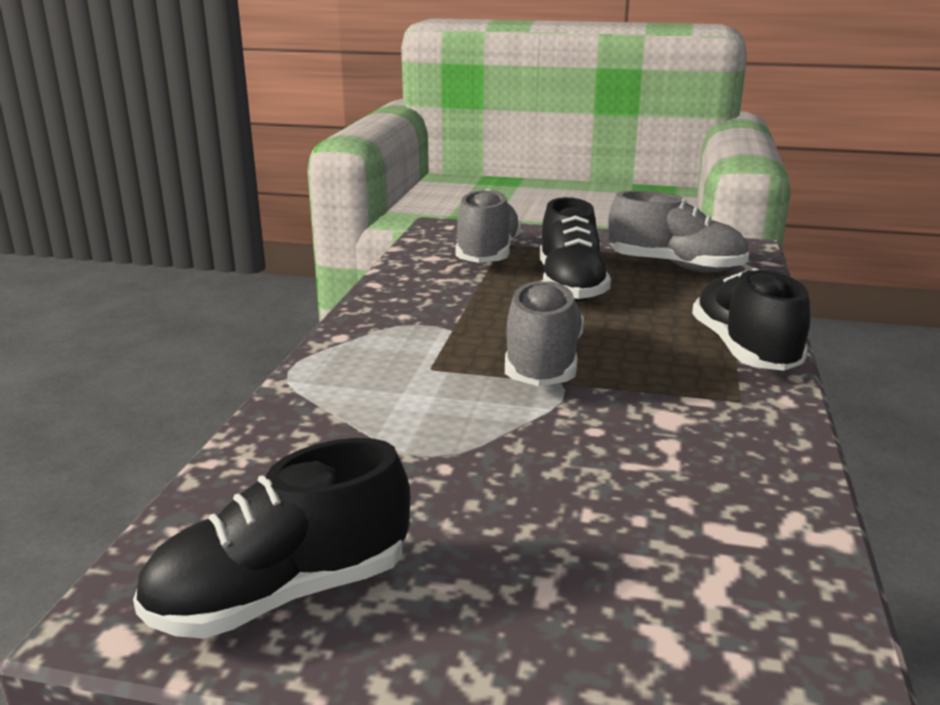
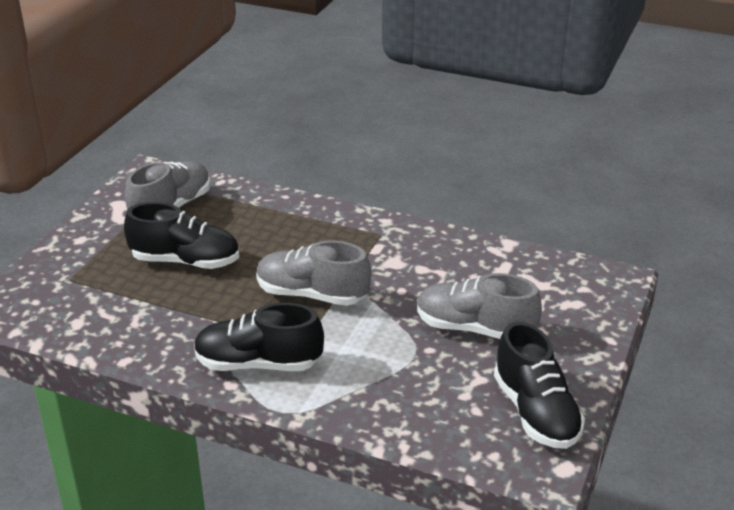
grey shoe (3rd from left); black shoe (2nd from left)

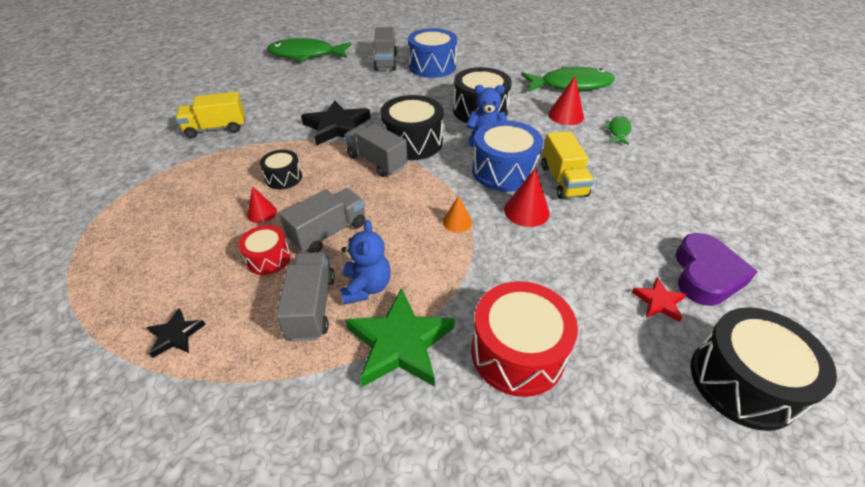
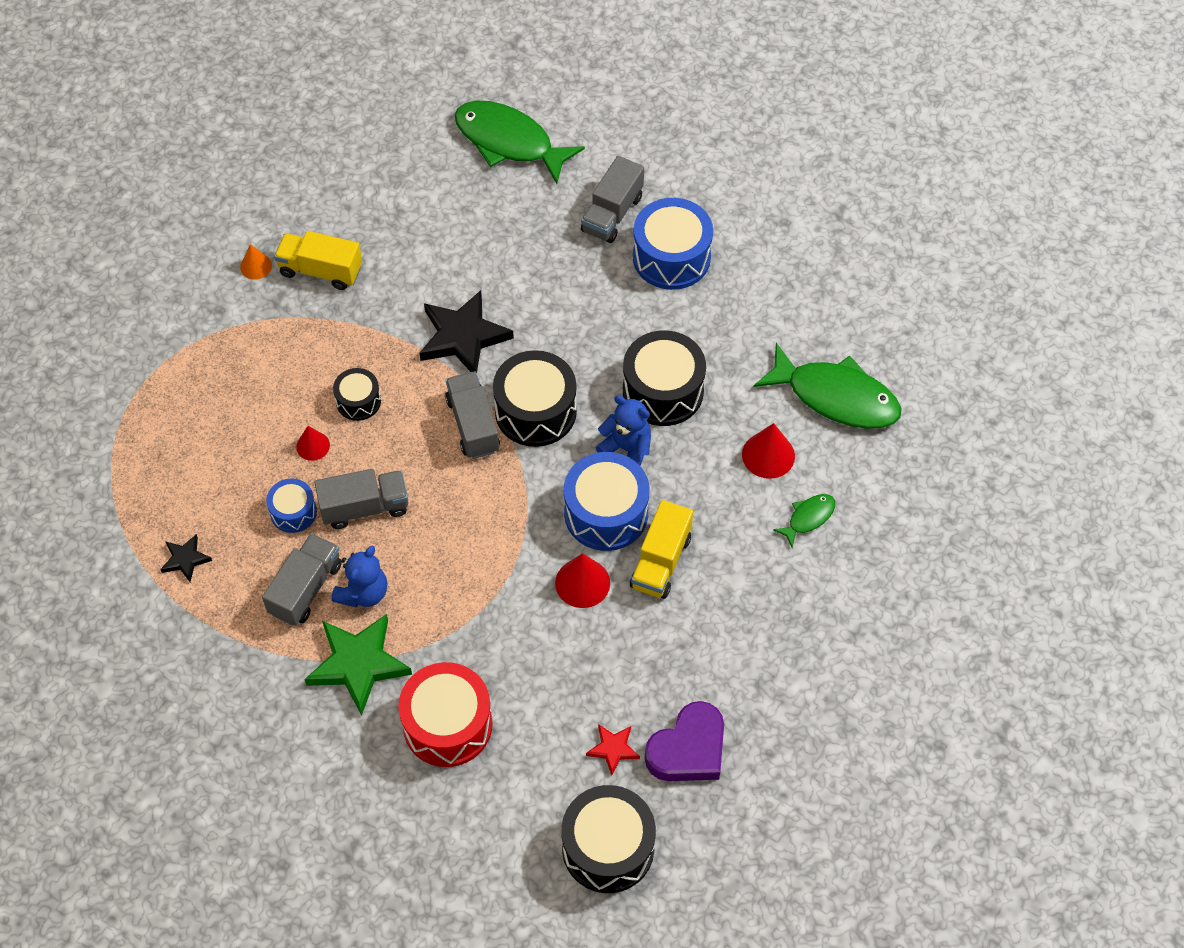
orange cone; blue drum (1st from left)

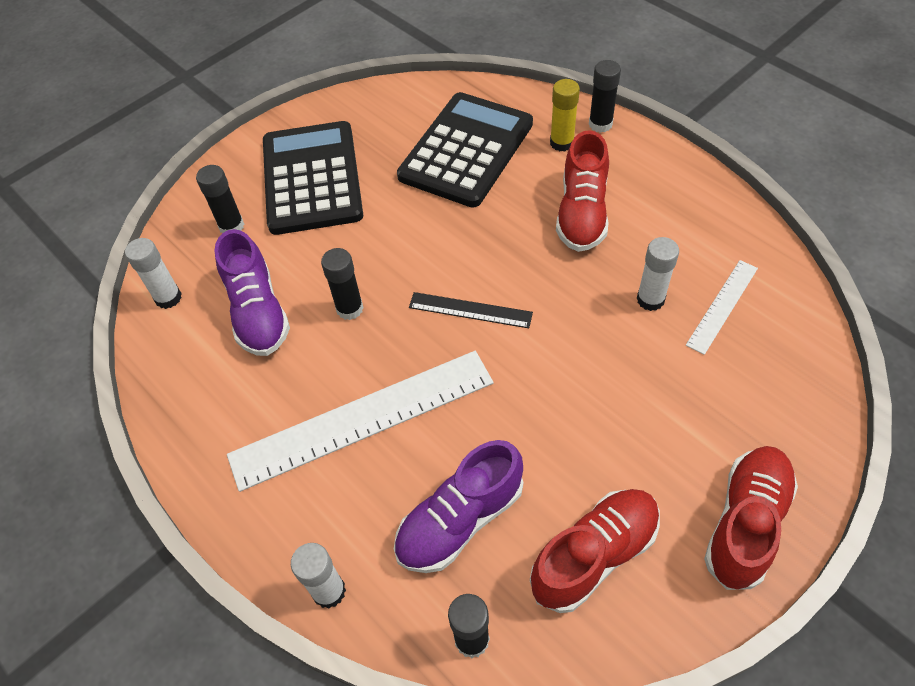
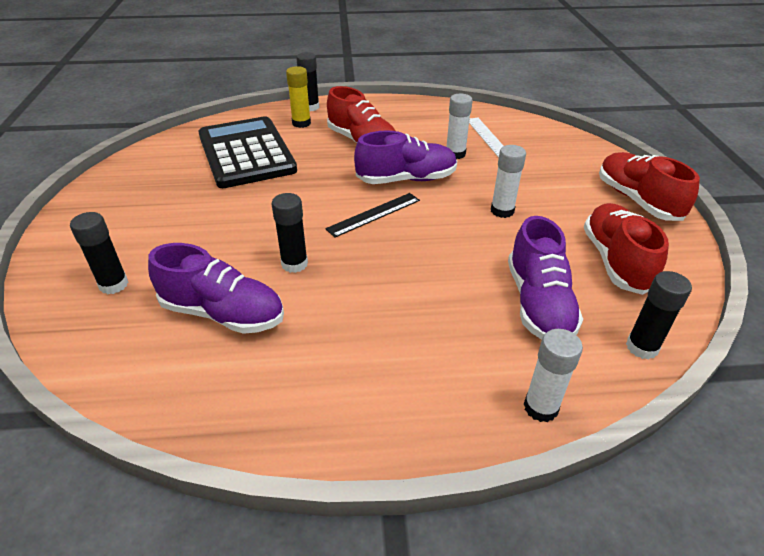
white ruler (1st from left in the first image); black calculator (1st from left in the first image); purple shoe (2nd from left); white glue stick (2nd from left)

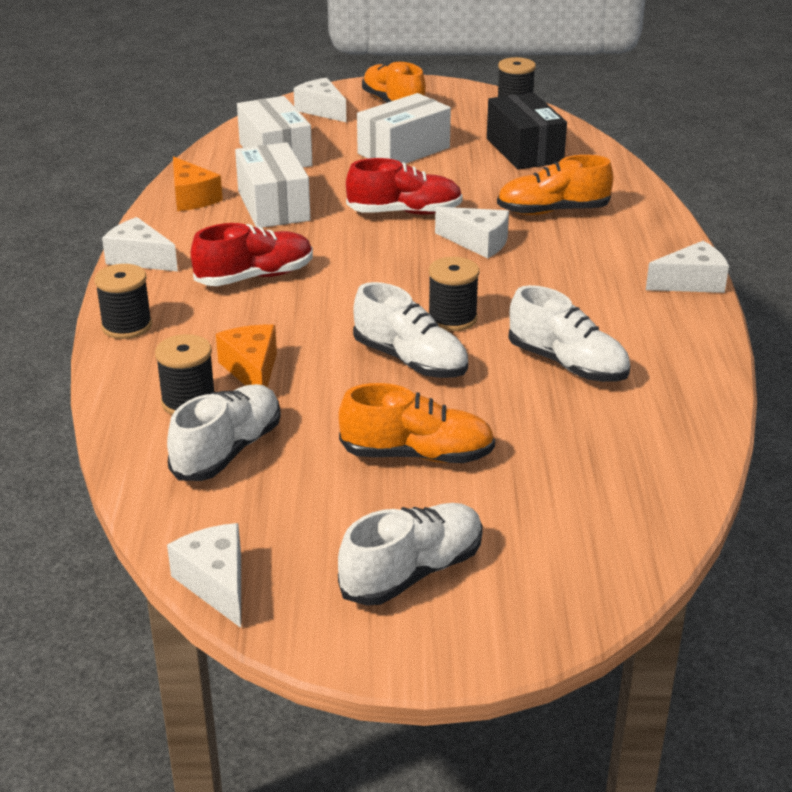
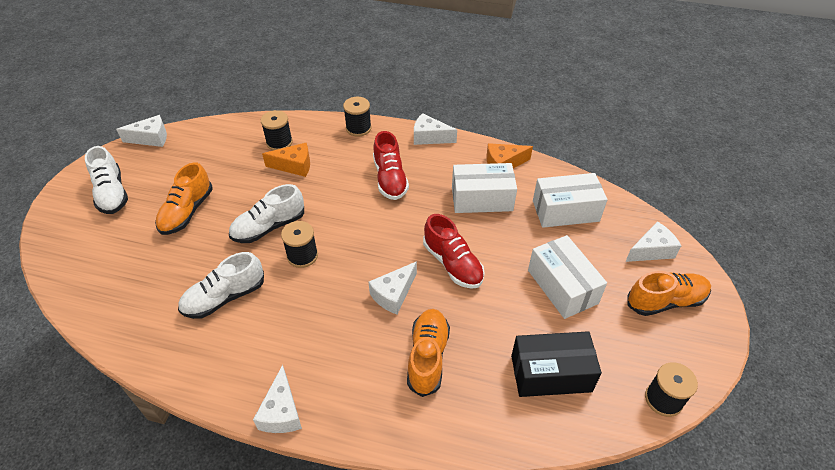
white shoe (1st from left in the first image); white cheese (4th from left); red shoe (2nd from left)

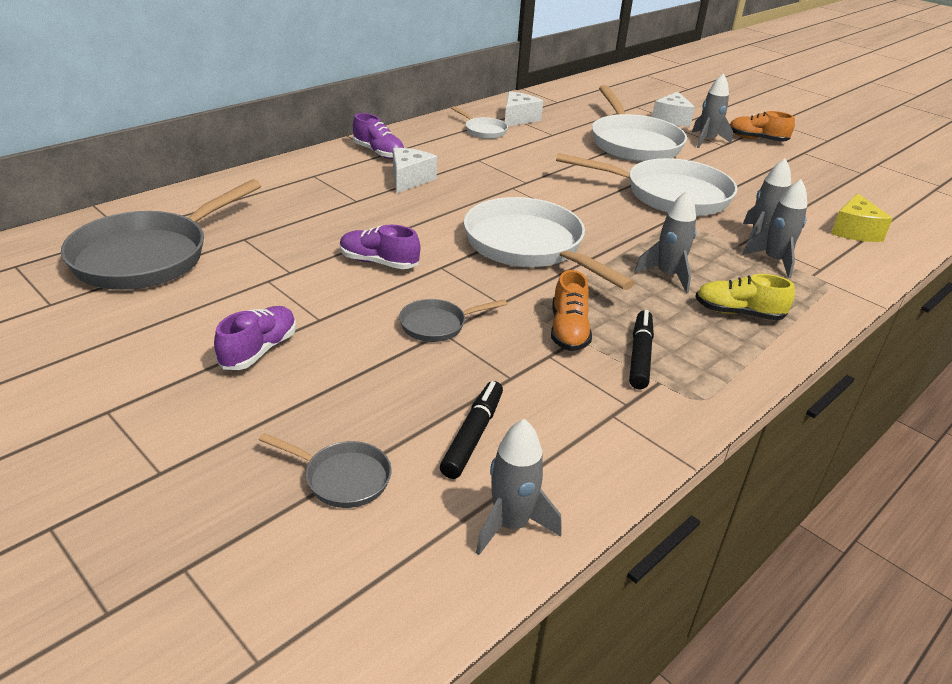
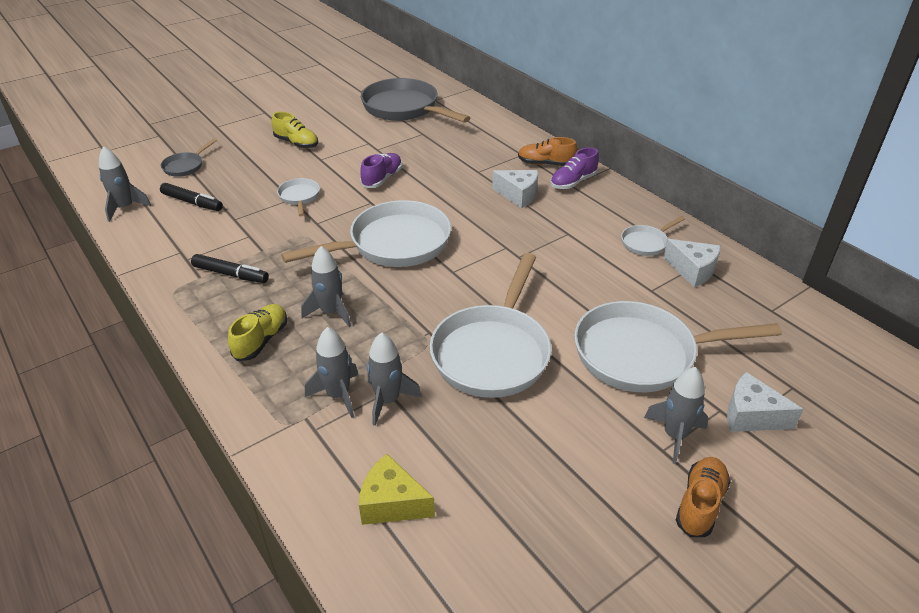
orange shoe (1st from left); yellow shoe (2nd from left); white pan (1st from left)

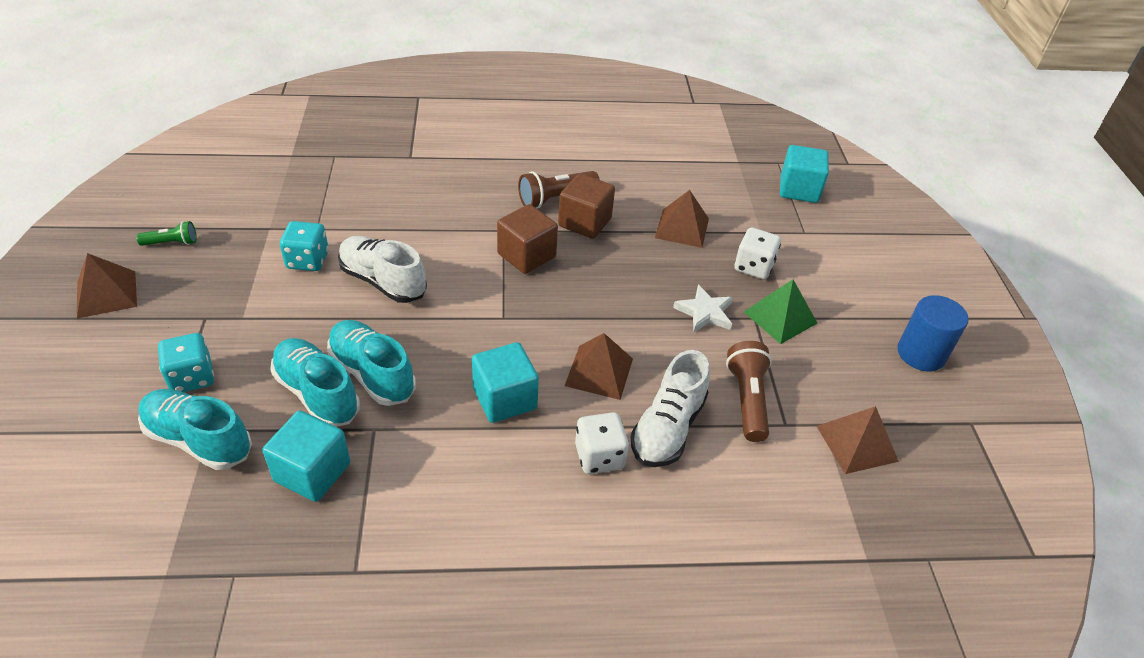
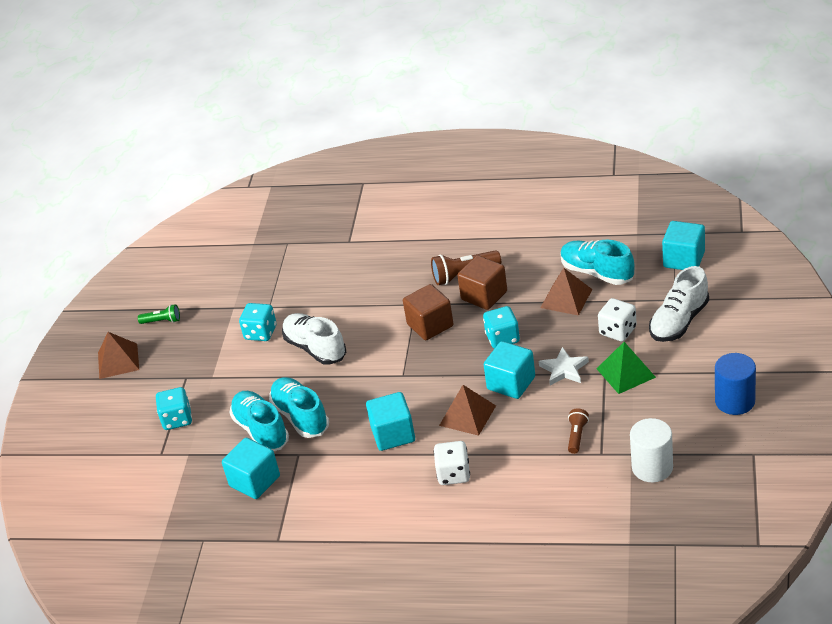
turquoise dice (3rd from left); turquoise cube (3rd from left); turquoise shoe (3rd from left); white shoe (2nd from left); white cylinder; brown flashlight (2nd from left)

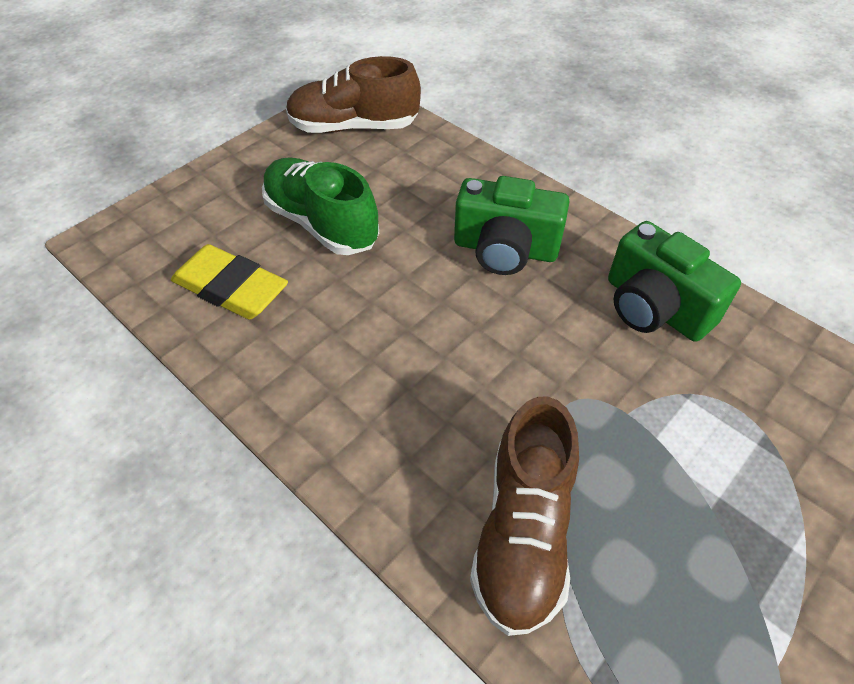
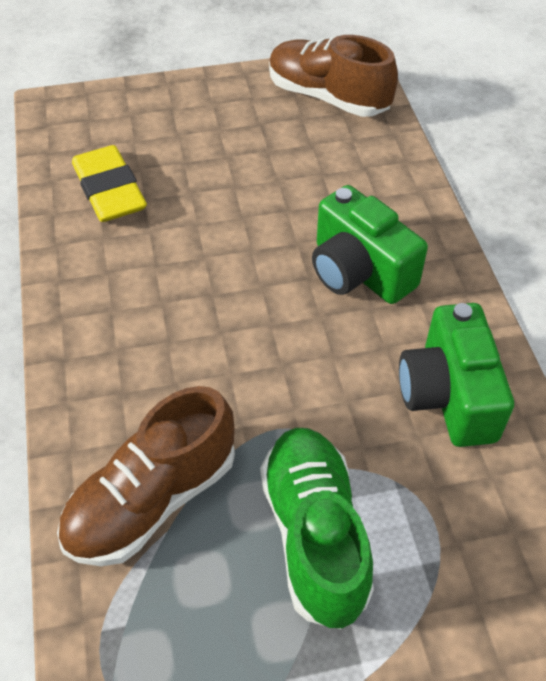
green shoe

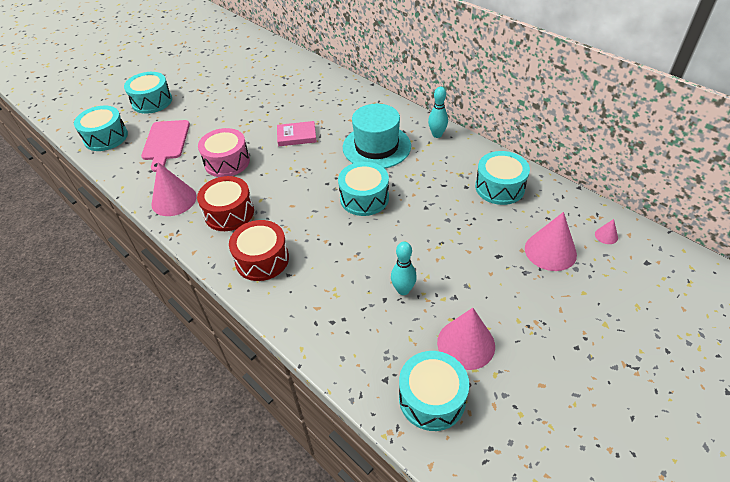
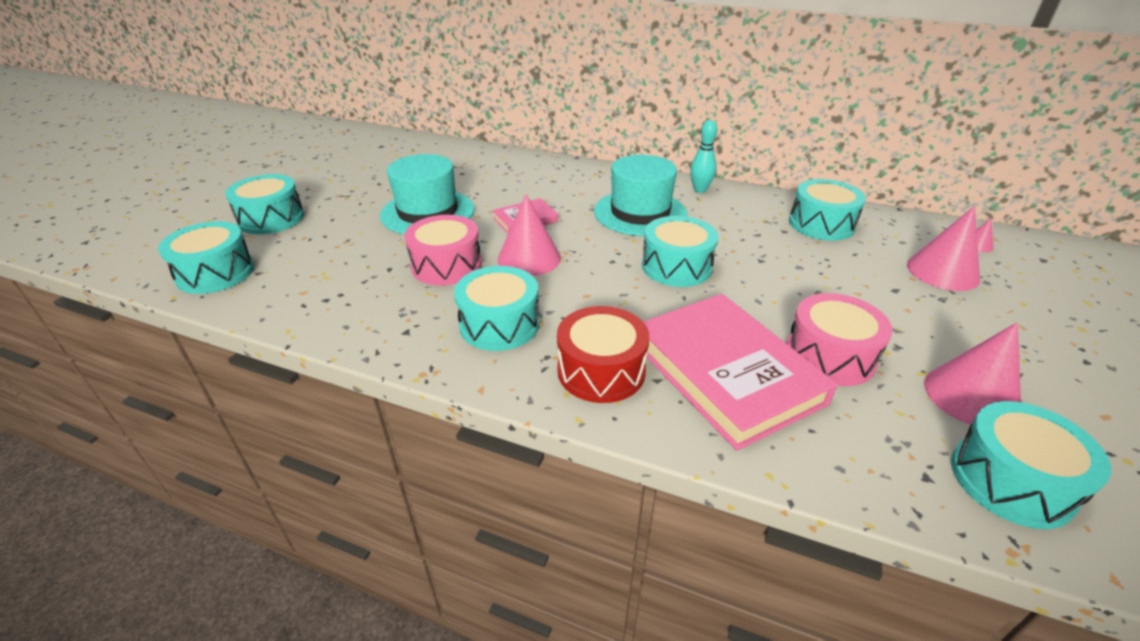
pink cutting board; turquoise hat (1st from left); pink book (2nd from left); pink cone (1st from left); pink drum (2nd from left); turquoise drum (3rd from left)

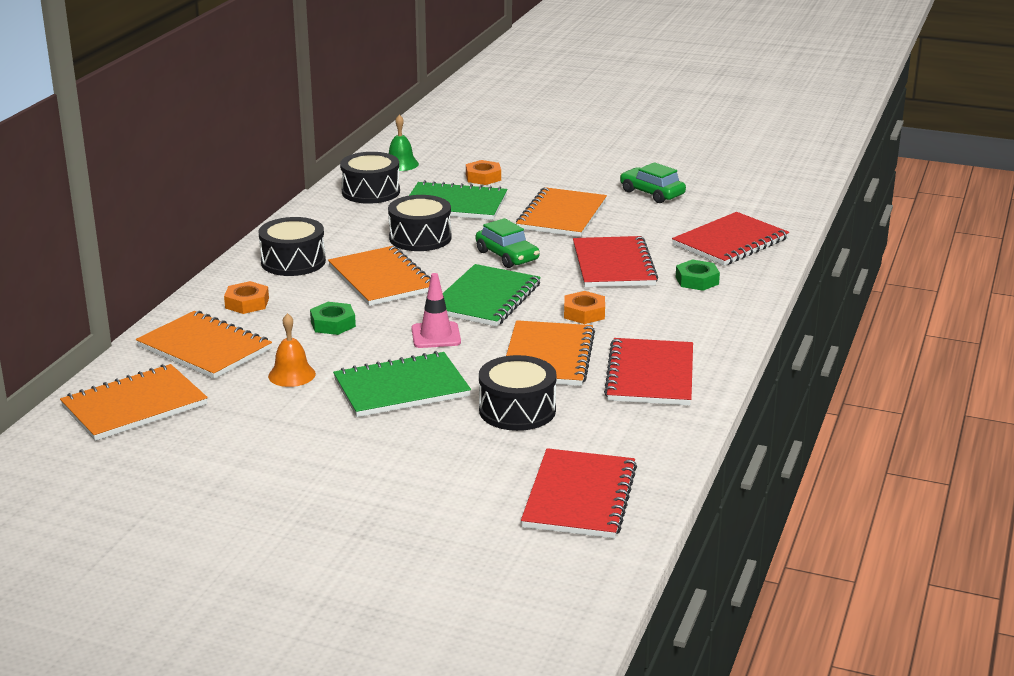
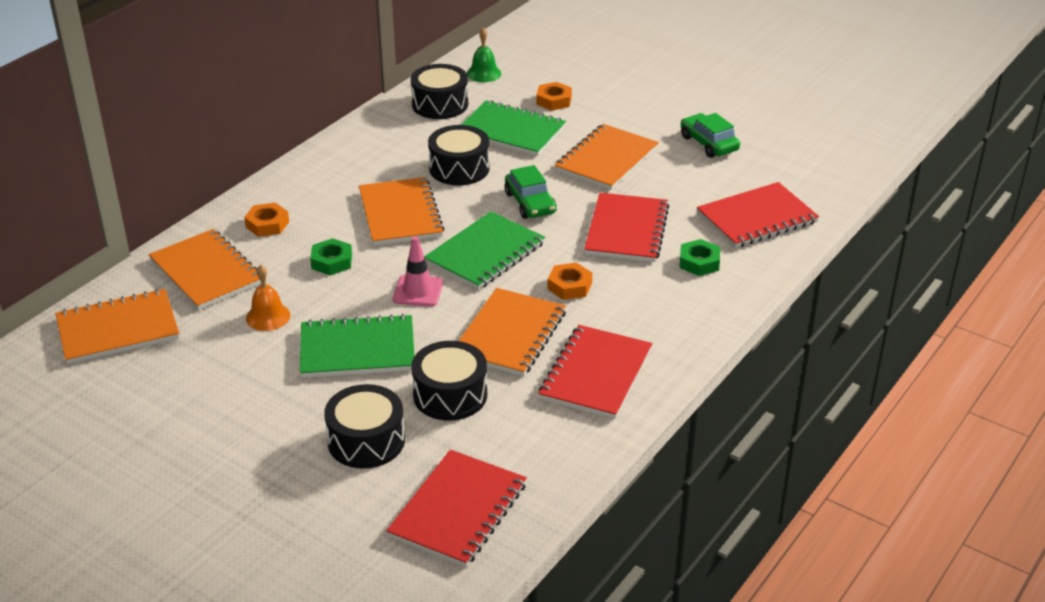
black drum (1st from left)

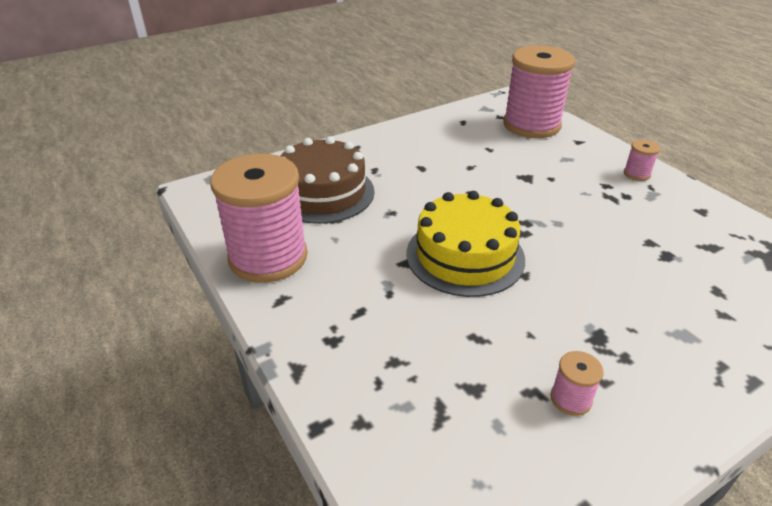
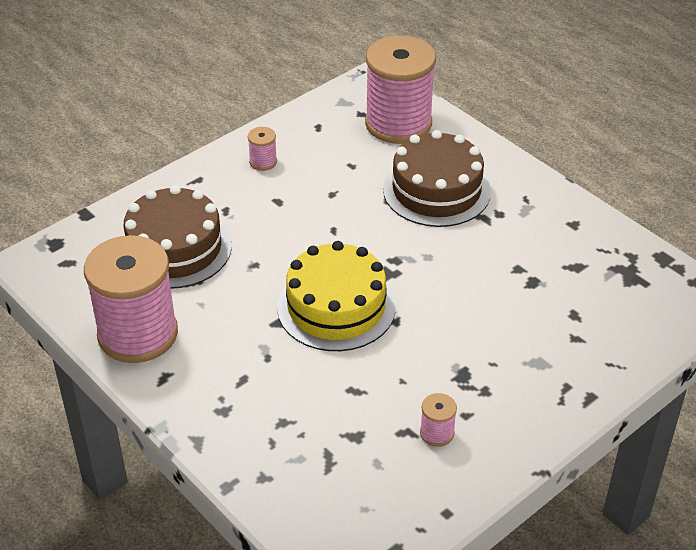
brown cake (2nd from left); pink spool (2nd from left)

